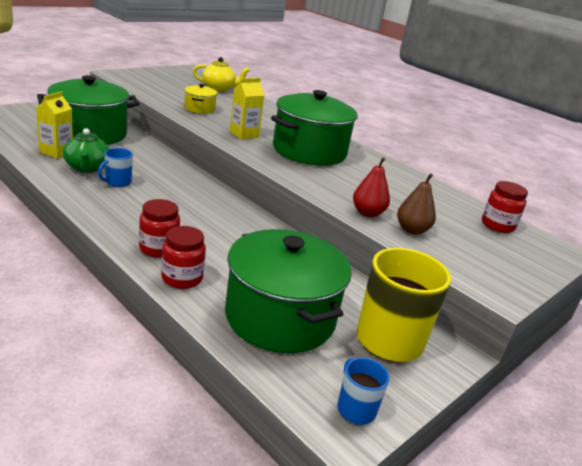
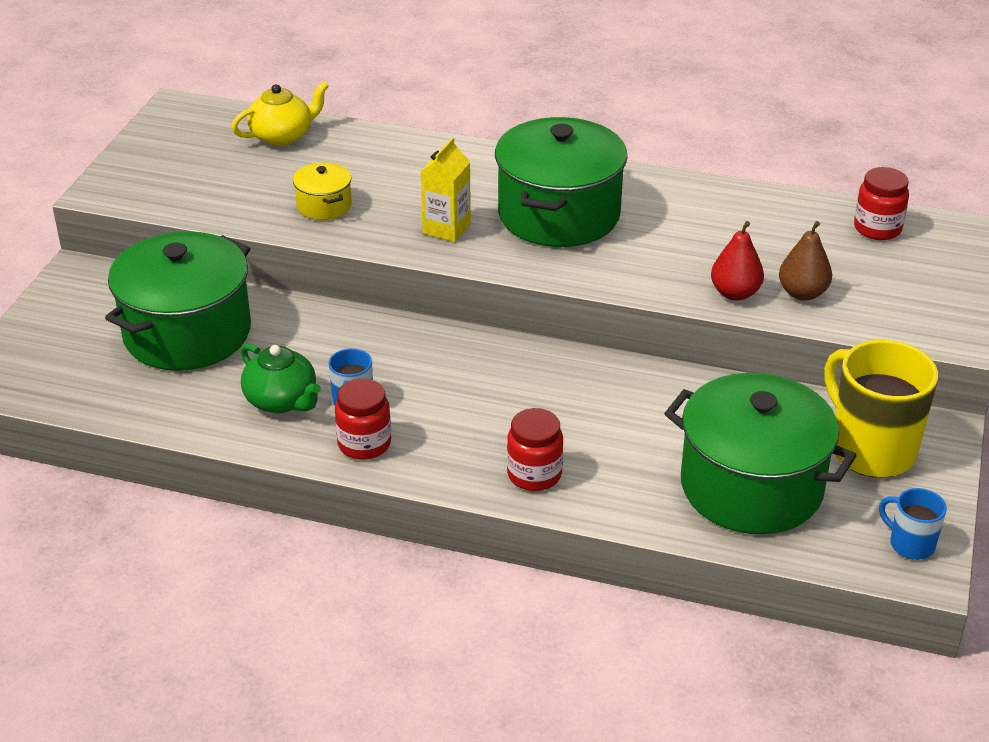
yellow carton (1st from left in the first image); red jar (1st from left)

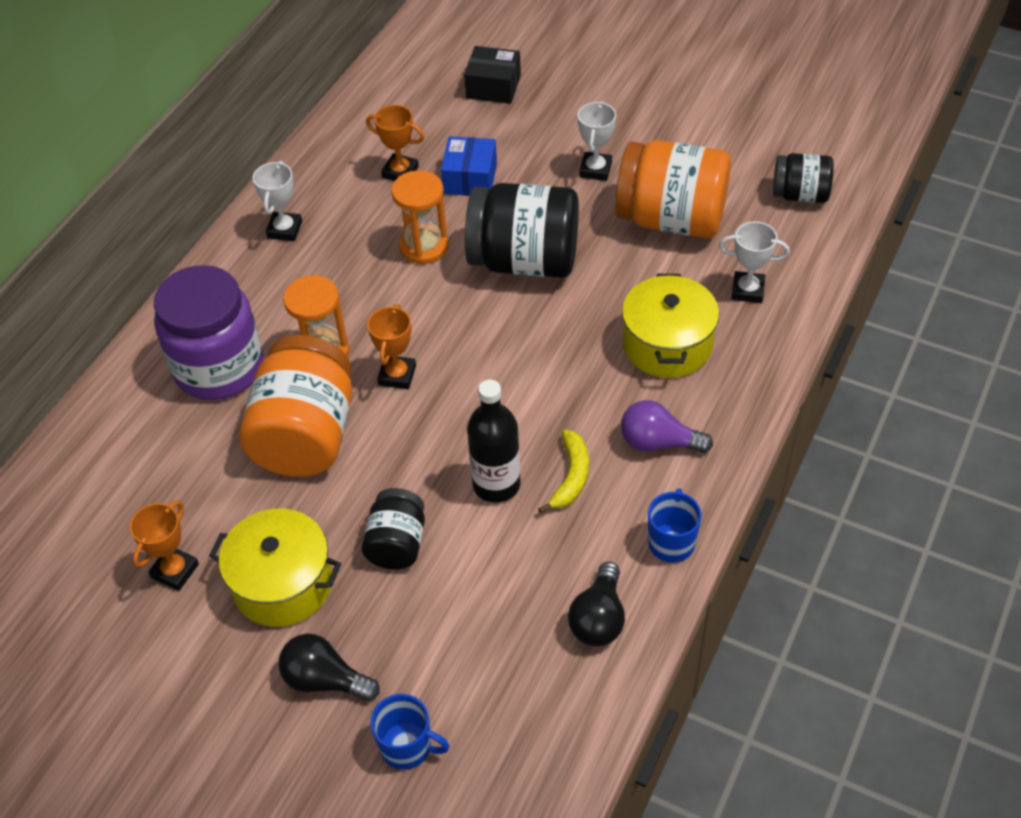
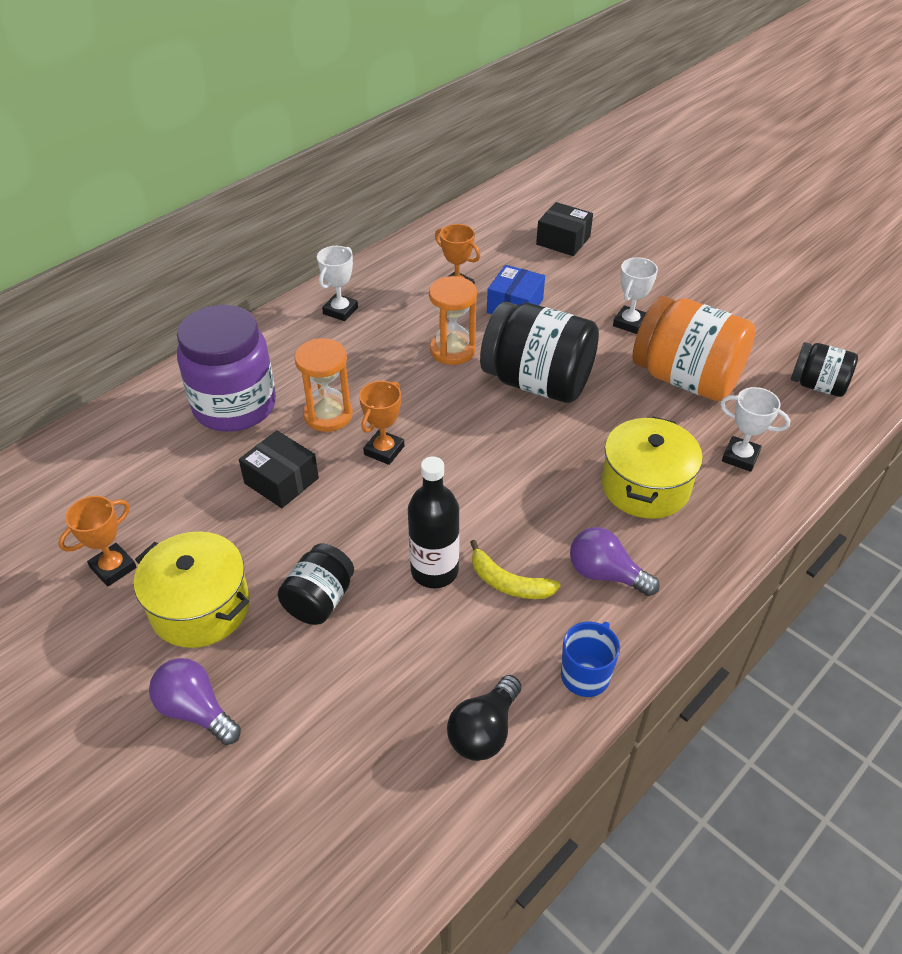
blue mug (1st from left in the first image); black box (1st from left); purple light bulb (1st from left); yellow banana

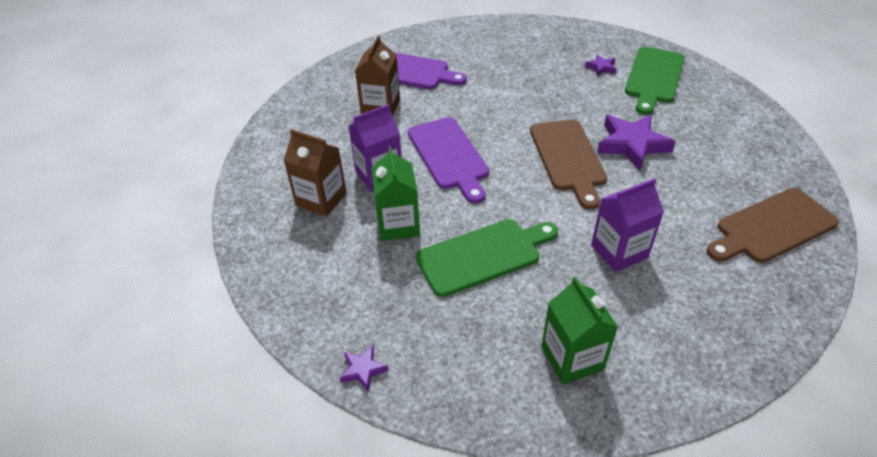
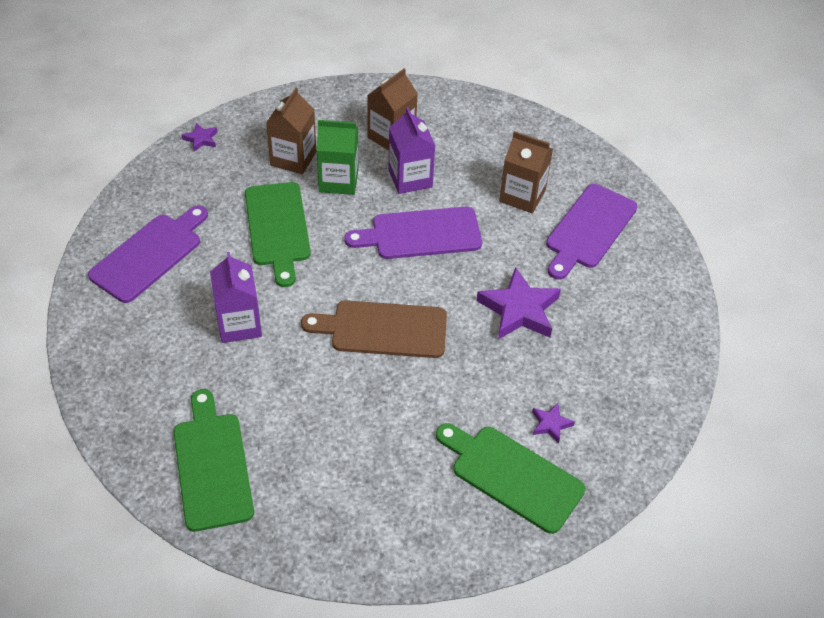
brown carton (1st from left); purple star (2nd from left); purple cutting board (1st from left); green cutting board (1st from left)

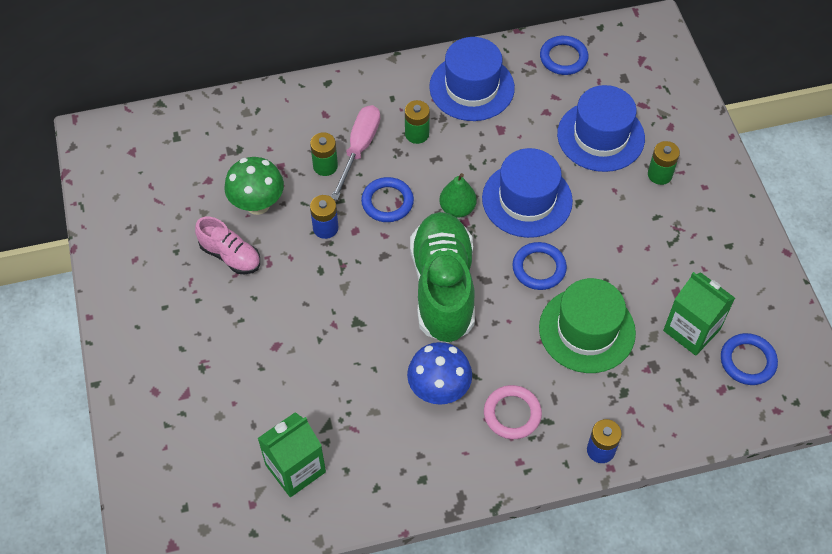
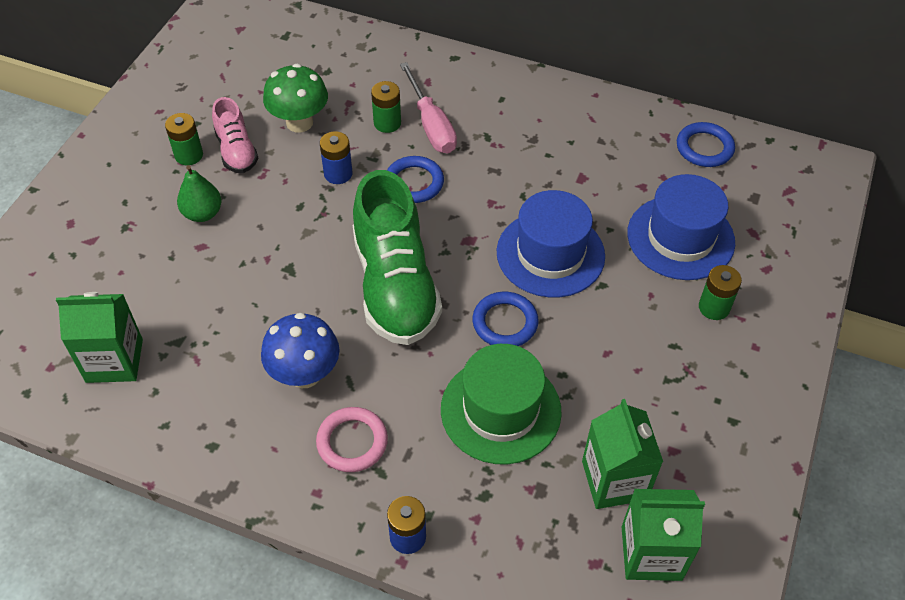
blue hat (1st from left in the first image); green battery (1st from left); green pear; green carton (3rd from left); pink screwdriver; green shoe

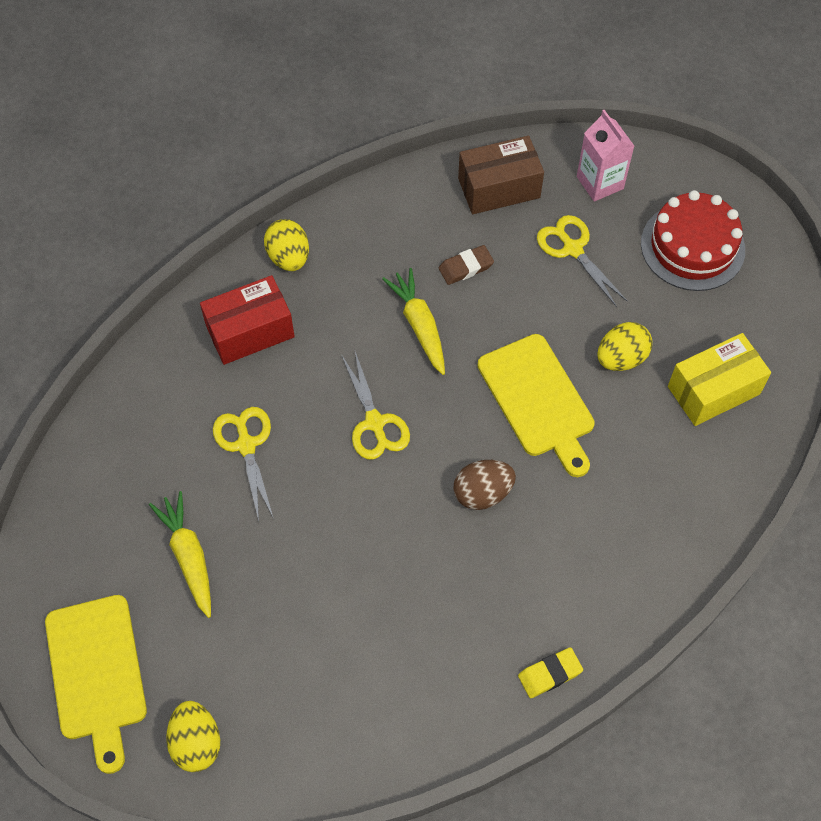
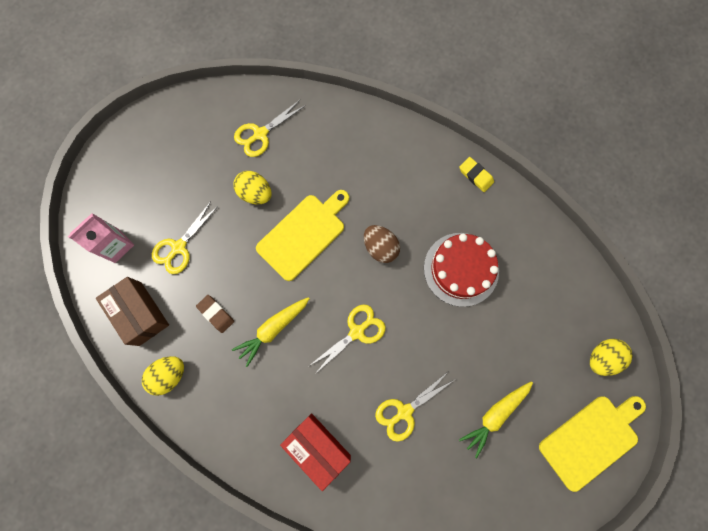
yellow egg (1st from left); red cake; yellow scissors (2nd from left)

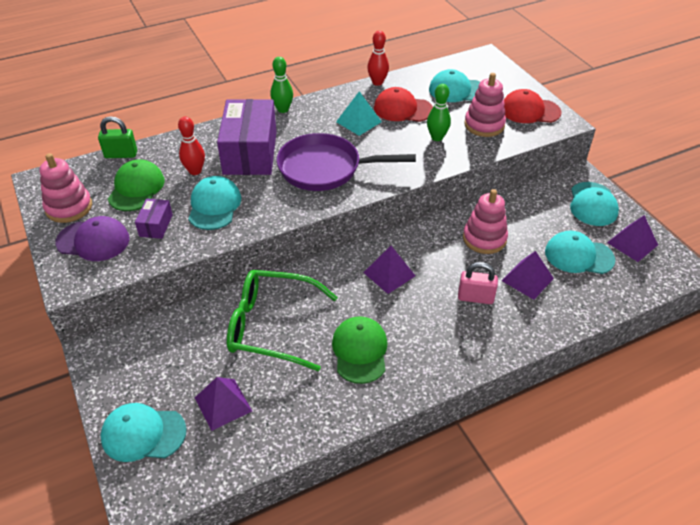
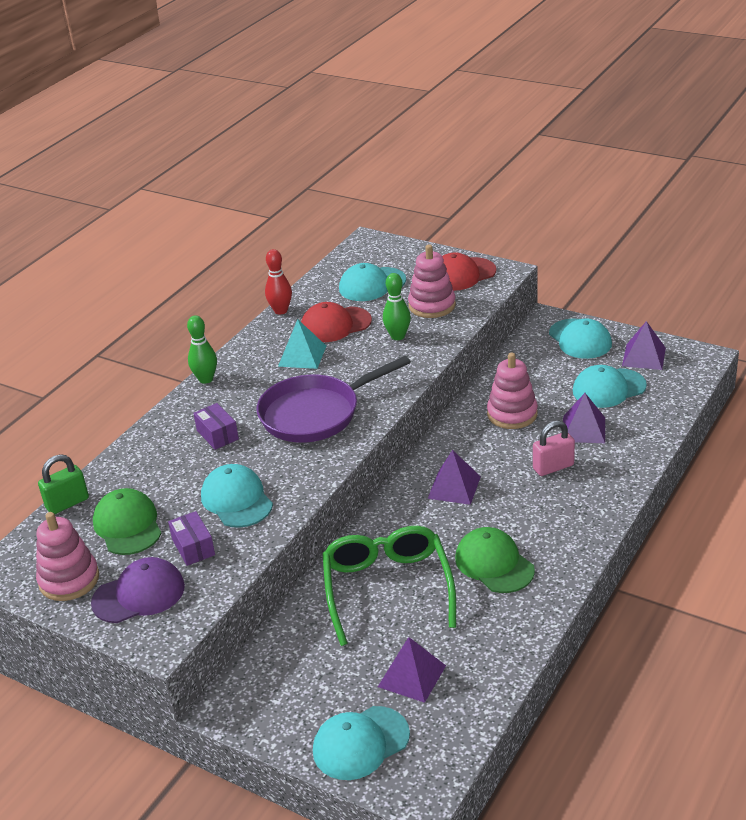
red bowling pin (1st from left in the first image); green glasses; purple box (2nd from left)

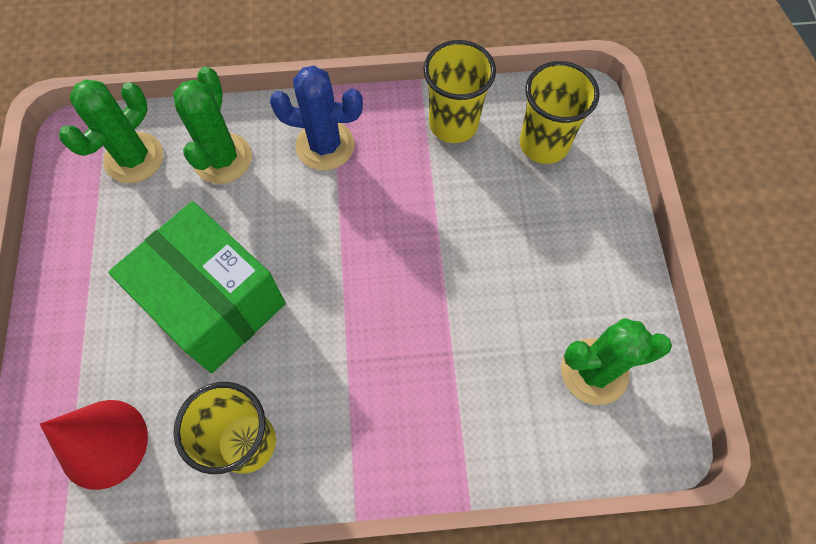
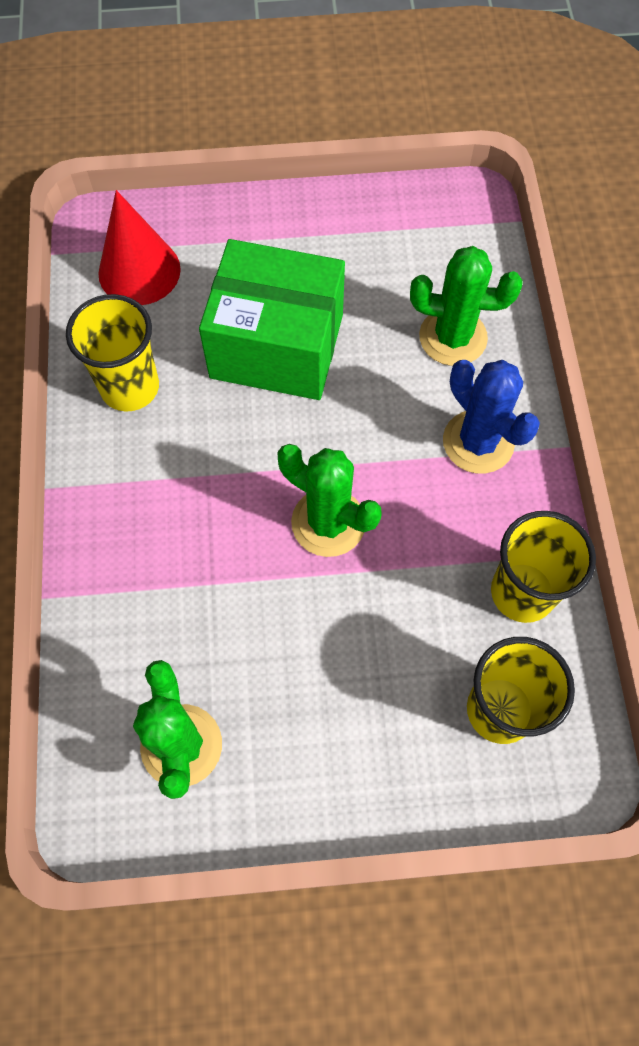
green cactus (2nd from left); green box; blue cactus

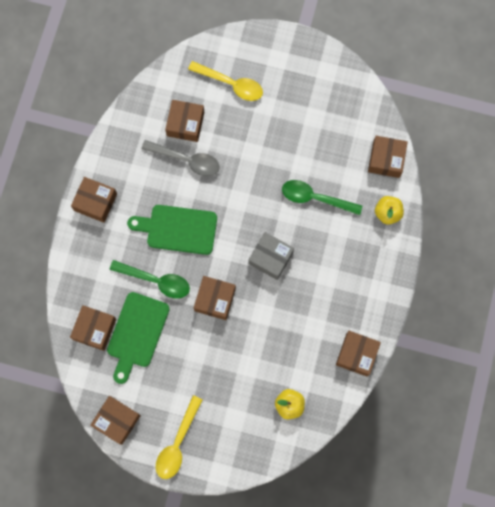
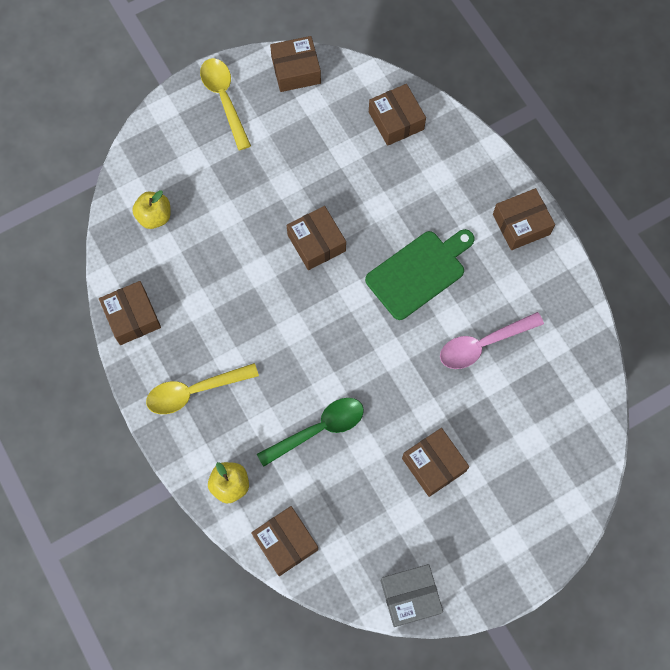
green cutting board (1st from left in the first image); green spoon (1st from left in the first image); brown box (6th from left); yellow spoon (1st from left); grey box; pink spoon

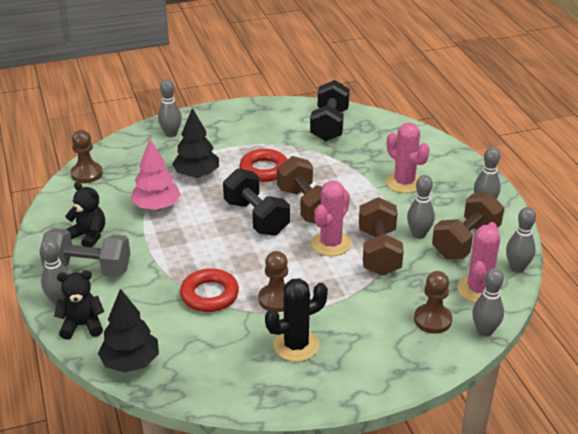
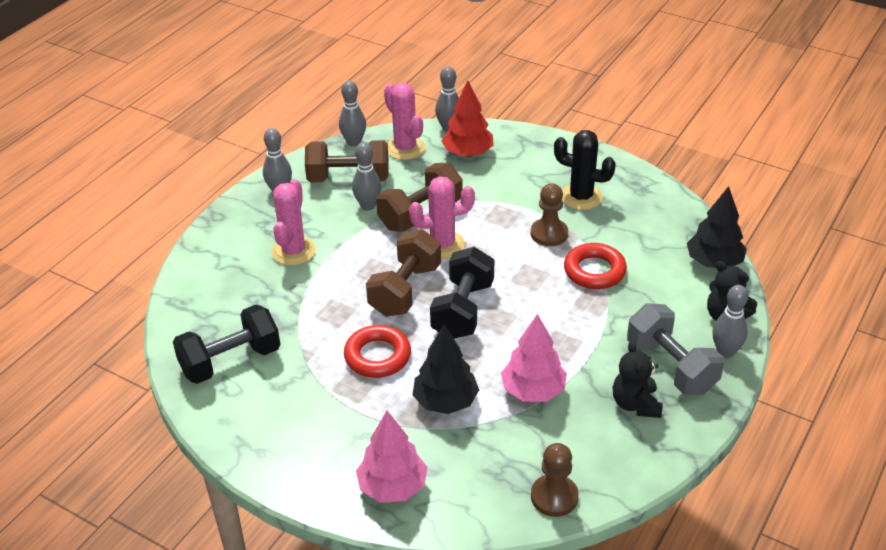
pink tree (1st from left); red tree; pink cactus (2nd from left)

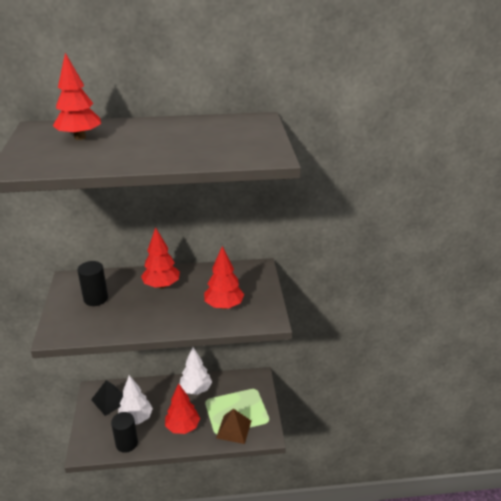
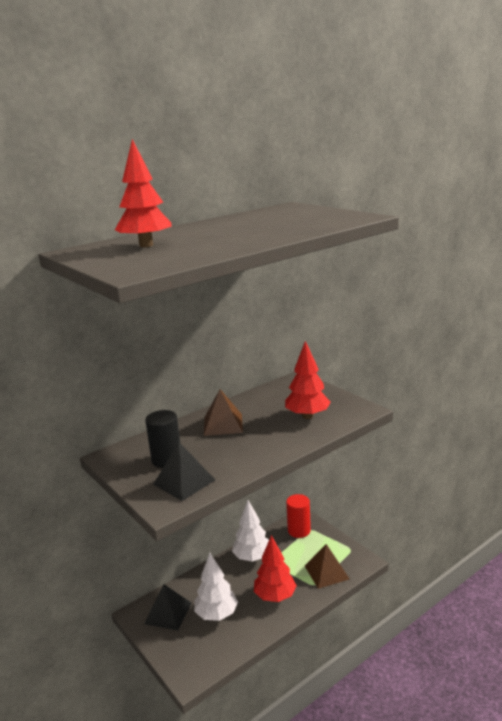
black cylinder (2nd from left in the first image); black pyramid (2nd from left); red cylinder; brown pyramid (1st from left)

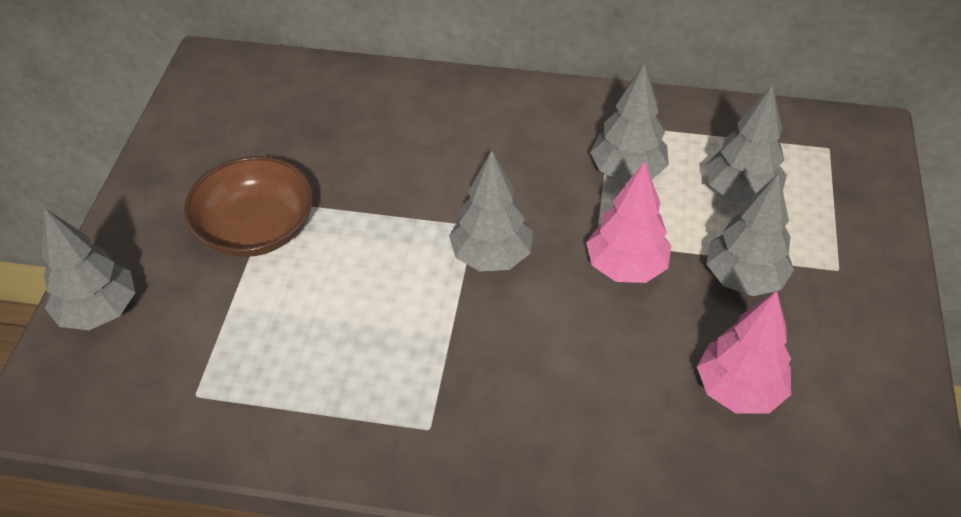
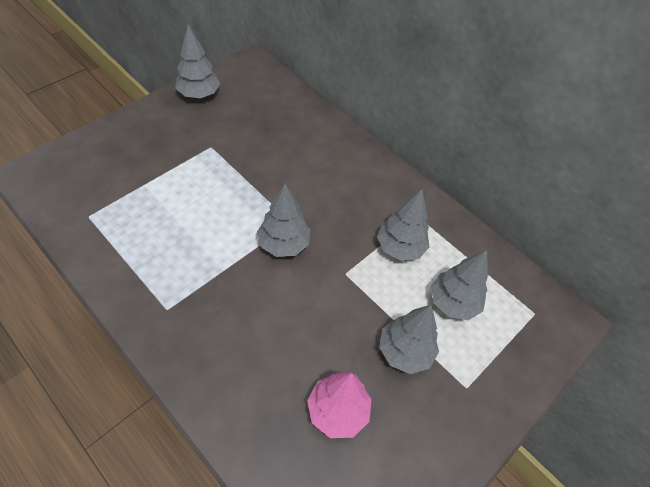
brown bowl; pink tree (1st from left in the first image); grey tree (1st from left)

